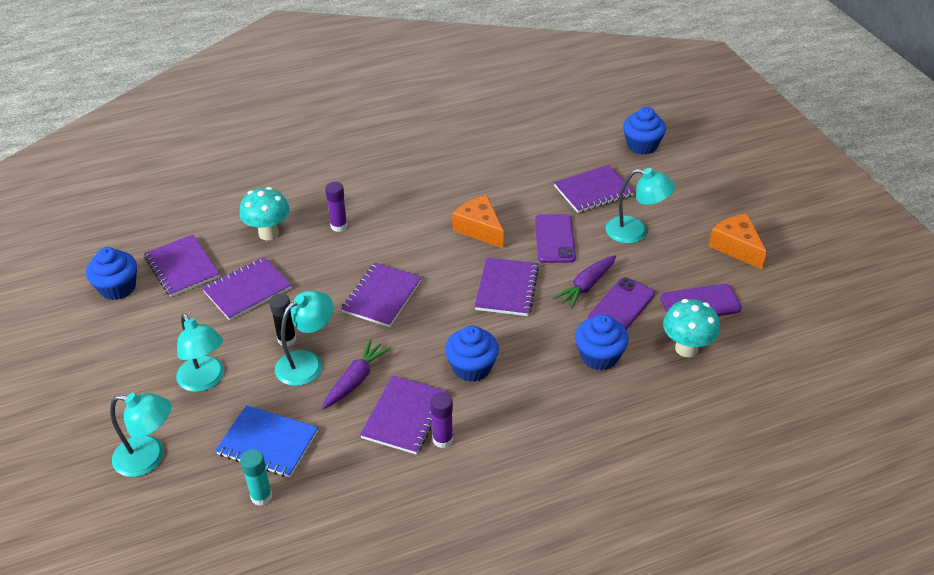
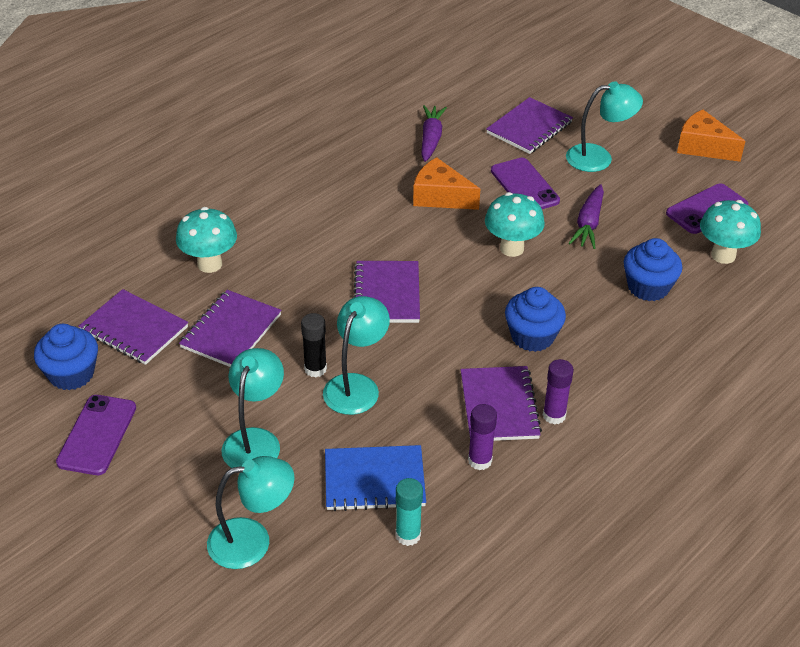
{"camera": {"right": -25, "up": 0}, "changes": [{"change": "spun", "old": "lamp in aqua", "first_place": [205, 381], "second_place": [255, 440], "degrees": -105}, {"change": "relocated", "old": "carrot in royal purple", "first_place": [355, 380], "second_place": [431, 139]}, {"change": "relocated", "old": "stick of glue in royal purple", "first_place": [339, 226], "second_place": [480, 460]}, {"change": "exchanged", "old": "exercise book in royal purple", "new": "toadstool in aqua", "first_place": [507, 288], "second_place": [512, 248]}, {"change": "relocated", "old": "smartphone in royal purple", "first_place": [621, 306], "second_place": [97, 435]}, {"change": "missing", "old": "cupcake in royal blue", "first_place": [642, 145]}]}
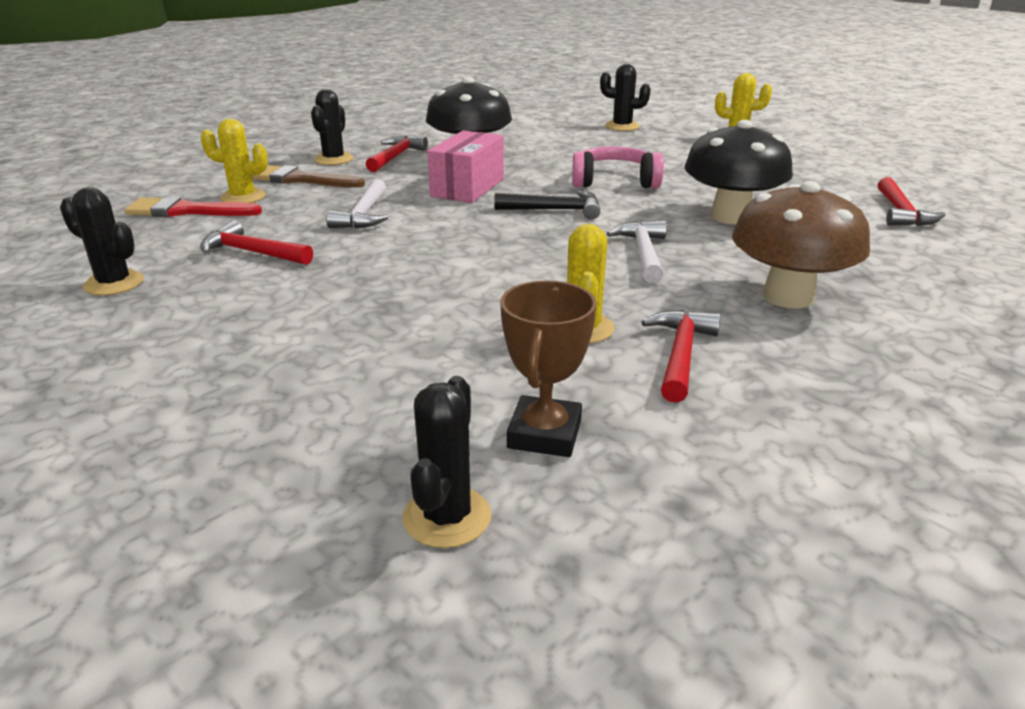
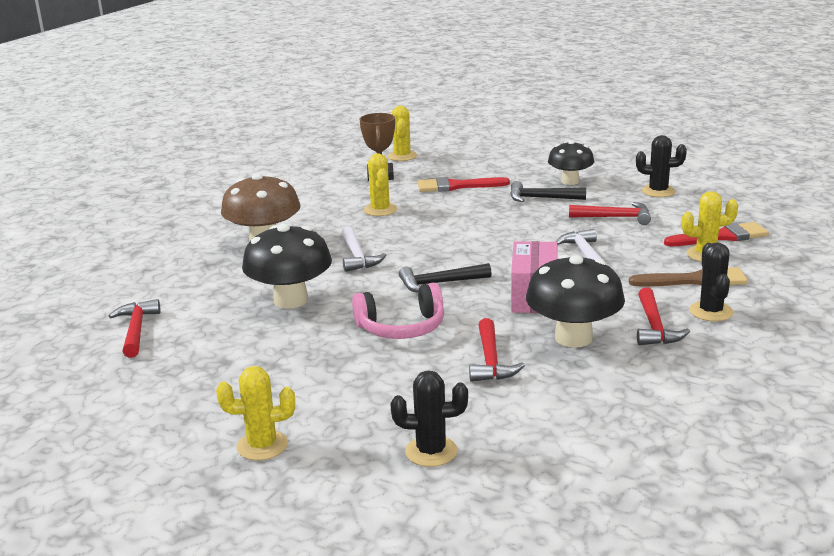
{"camera": {"right": 165, "up": -5}, "changes": [{"change": "colour", "old": "saguaro cactus in black", "new": "saguaro cactus in bright yellow", "first_place": [447, 517], "second_place": [402, 156]}, {"change": "relocated", "old": "carpenter's hammer in scarlet", "first_place": [680, 355], "second_place": [491, 360]}, {"change": "appeared", "new": "paint brush in scarlet", "second_place": [456, 186]}, {"change": "appeared", "new": "carpenter's hammer in black", "second_place": [541, 198]}, {"change": "appeared", "new": "toadstool in black", "second_place": [570, 181]}]}
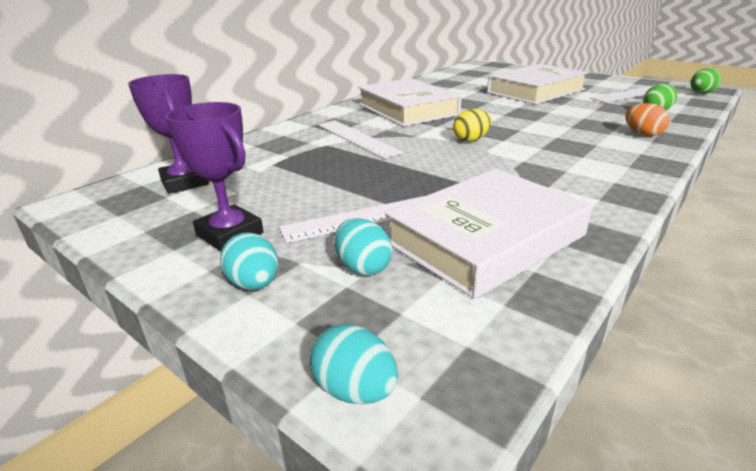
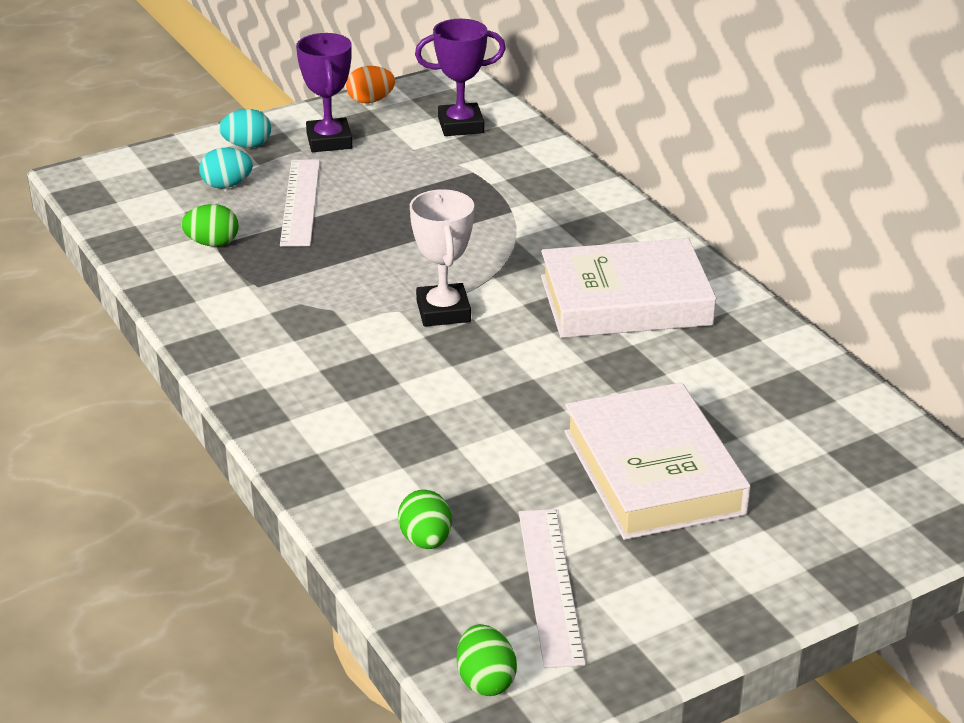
{"camera": {"right": 110, "up": 5}, "changes": [{"change": "spun", "old": "award cup in royal purple", "first_place": [230, 234], "second_place": [329, 141], "degrees": -75}, {"change": "missing", "old": "toy egg in aqua", "first_place": [355, 390]}, {"change": "missing", "old": "straightedge in snow-white", "first_place": [356, 138]}, {"change": "exchanged", "old": "book in snow-white", "new": "toy egg in green", "first_place": [486, 239], "second_place": [212, 243]}, {"change": "exchanged", "old": "toy egg in bright yellow", "new": "award cup in snow-white", "first_place": [471, 140], "second_place": [443, 311]}, {"change": "relocated", "old": "toy egg in bright orange", "first_place": [642, 134], "second_place": [370, 101]}]}
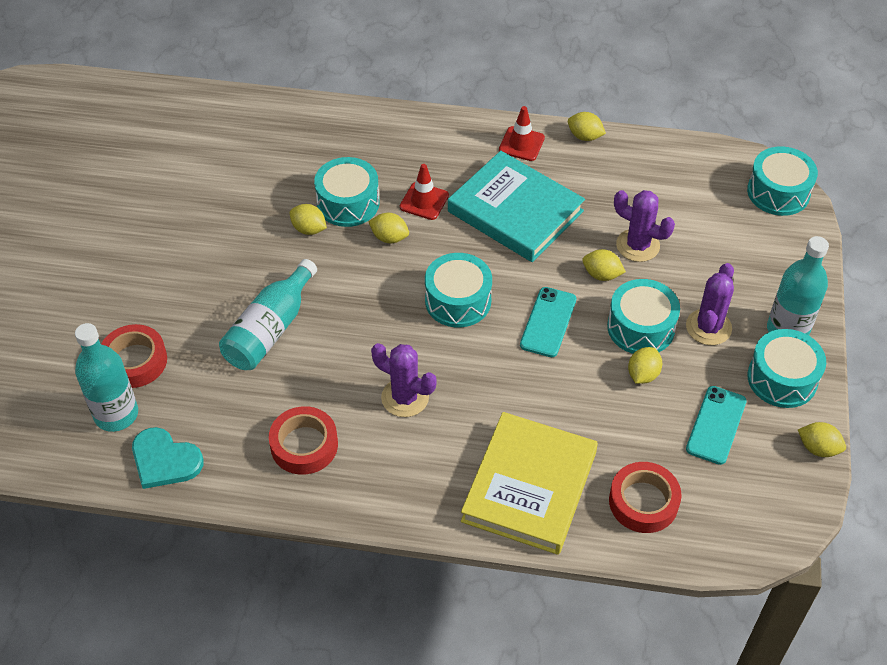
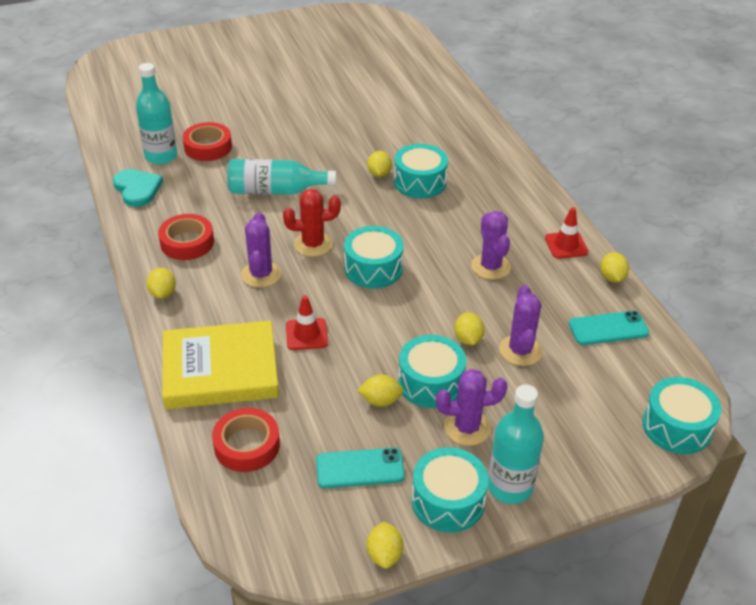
{"camera": {"right": 60, "up": -10}, "changes": [{"change": "spun", "old": "love heart in aqua", "first_place": [165, 460], "second_place": [137, 189], "degrees": 150}, {"change": "relocated", "old": "lemon in bright yellow", "first_place": [389, 237], "second_place": [163, 293]}, {"change": "relocated", "old": "traffic cone in scarlet", "first_place": [424, 201], "second_place": [306, 334]}, {"change": "exchanged", "old": "book in aqua", "new": "saguaro cactus in royal purple", "first_place": [515, 211], "second_place": [490, 267]}, {"change": "relocated", "old": "smartphone in aqua", "first_place": [548, 322], "second_place": [608, 328]}, {"change": "appeared", "new": "saguaro cactus in scarlet", "second_place": [313, 244]}]}
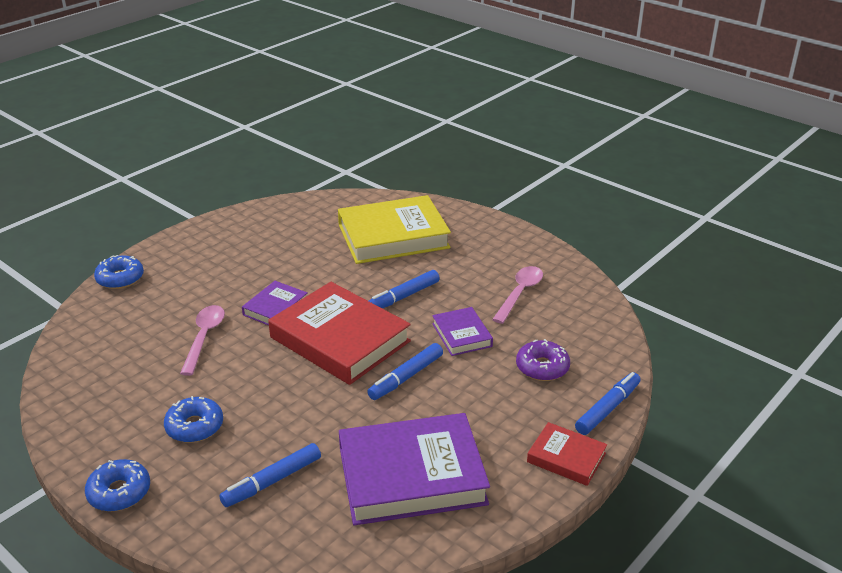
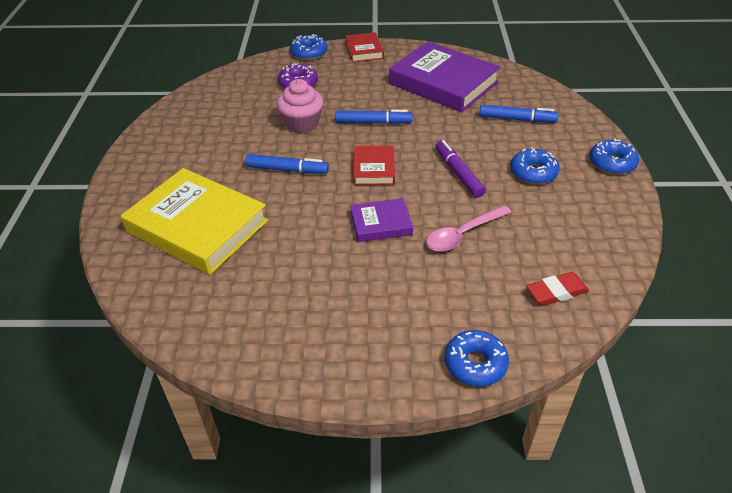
{"camera": {"right": -130, "up": 10}, "changes": [{"change": "size", "old": "book in scarlet", "first_place": [340, 339], "second_place": [374, 169], "factor": 0.5}, {"change": "exchanged", "old": "book in royal purple", "new": "cupcake in rose-pink", "first_place": [462, 335], "second_place": [302, 123]}, {"change": "missing", "old": "teaspoon in rose-pink", "first_place": [520, 293]}, {"change": "exchanged", "old": "felt pen in royal blue", "new": "donut in royal blue", "first_place": [607, 409], "second_place": [309, 53]}, {"change": "appeared", "new": "felt pen in royal purple", "second_place": [458, 173]}, {"change": "appeared", "new": "eraser in scarlet", "second_place": [556, 292]}]}
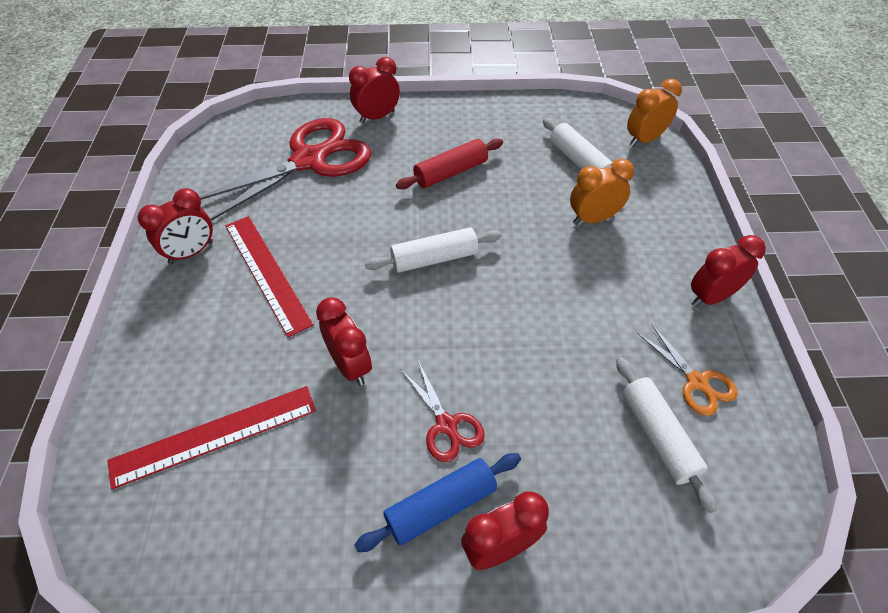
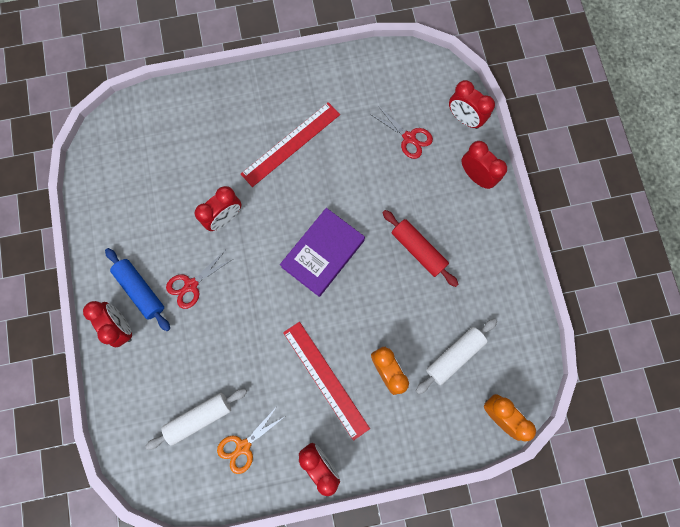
{"camera": {"right": 80, "up": 25}, "changes": [{"change": "relocated", "old": "straightedge in scarlet", "first_place": [215, 435], "second_place": [325, 379]}, {"change": "relocated", "old": "bedside clock in scarlet", "first_place": [191, 253], "second_place": [464, 119]}, {"change": "size", "old": "scissors in scarlet", "first_place": [309, 160], "second_place": [409, 138], "factor": 0.47}, {"change": "exchanged", "old": "rolling pin in snow-white", "new": "book in royal purple", "first_place": [434, 259], "second_place": [323, 253]}]}
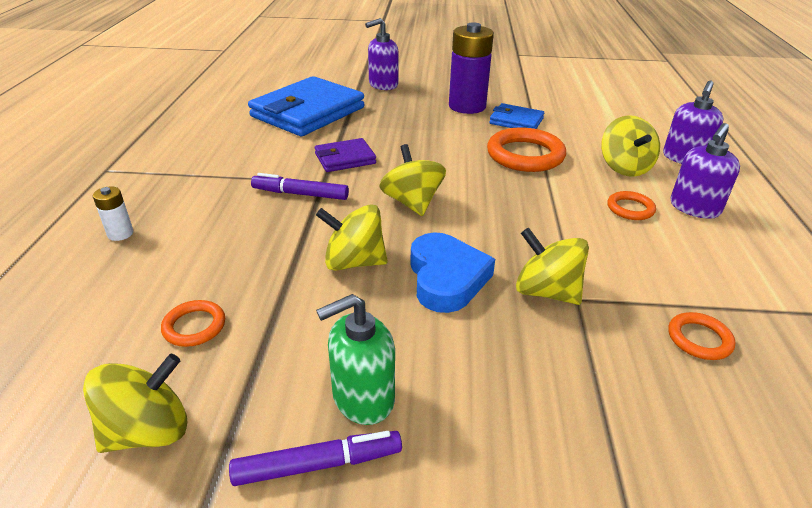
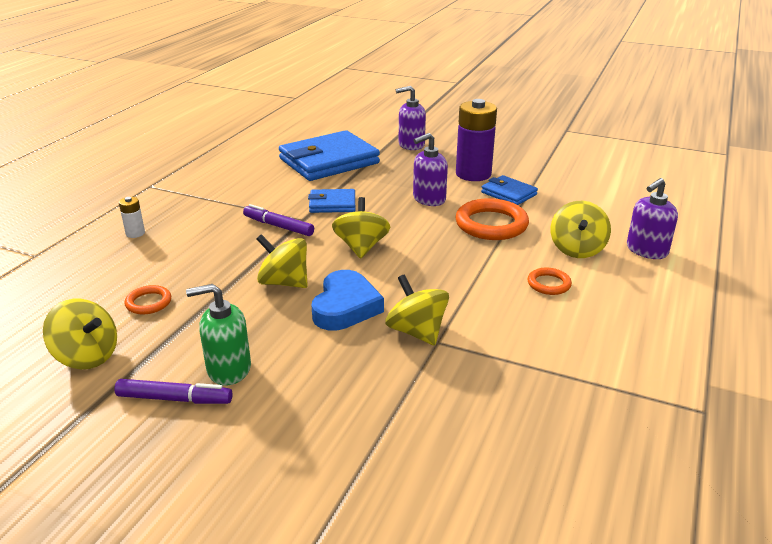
{"camera": {"right": 20, "up": -5}, "changes": [{"change": "spun", "old": "whirligig in bright yellow", "first_place": [148, 431], "second_place": [87, 356], "degrees": 45}, {"change": "colour", "old": "card wallet in royal purple", "new": "card wallet in royal blue", "first_place": [345, 159], "second_place": [332, 204]}, {"change": "missing", "old": "ring in bright orange", "first_place": [699, 339]}, {"change": "relocated", "old": "pump bottle in royal purple", "first_place": [694, 208], "second_place": [429, 199]}]}
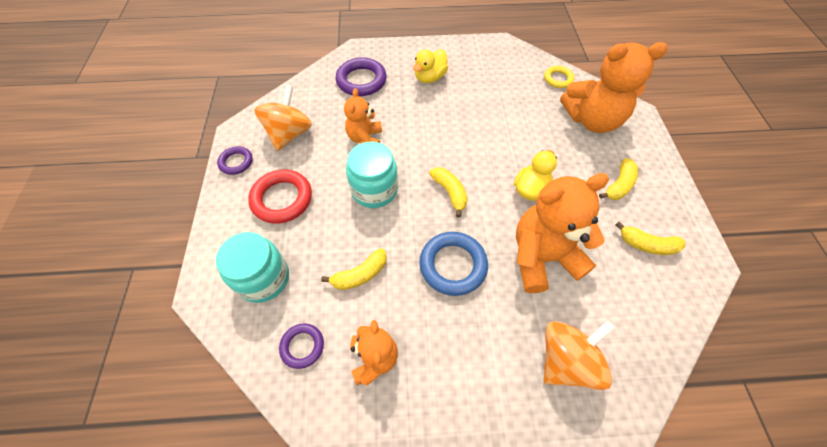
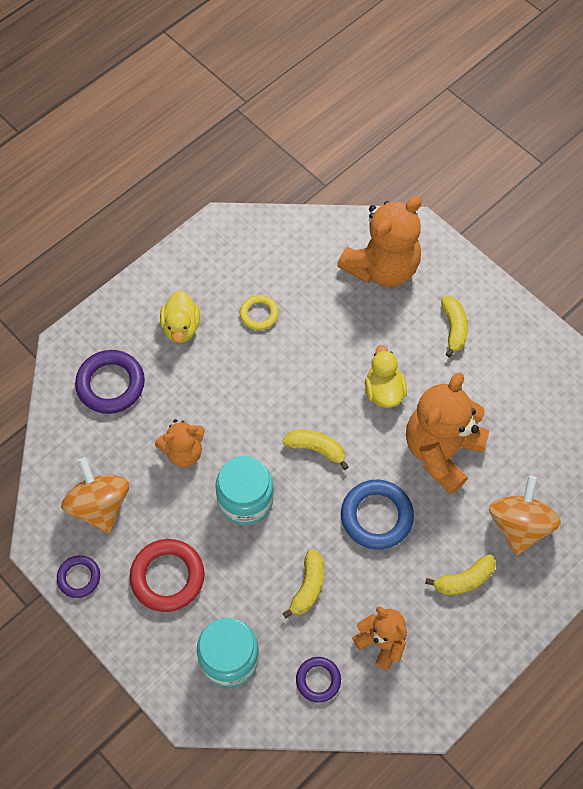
{"camera": {"right": -40, "up": 5}, "changes": [{"change": "spun", "old": "teddy bear in bright orange", "first_place": [365, 138], "second_place": [184, 452], "degrees": -75}, {"change": "relocated", "old": "ring in bright yellow", "first_place": [558, 79], "second_place": [259, 314]}, {"change": "relocated", "old": "toy banana in bright yellow", "first_place": [647, 245], "second_place": [464, 580]}]}
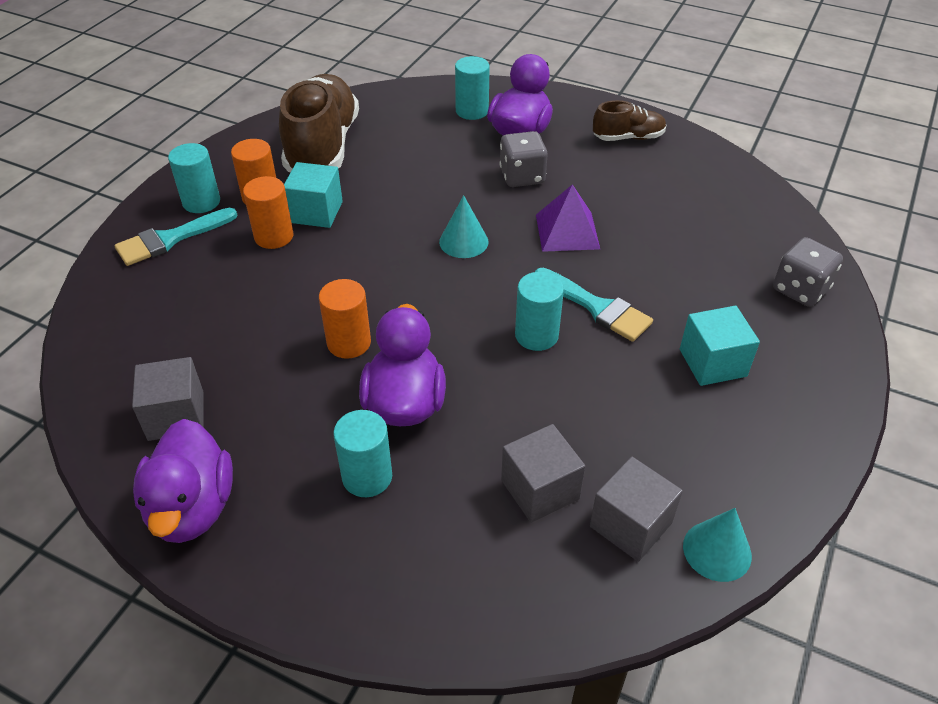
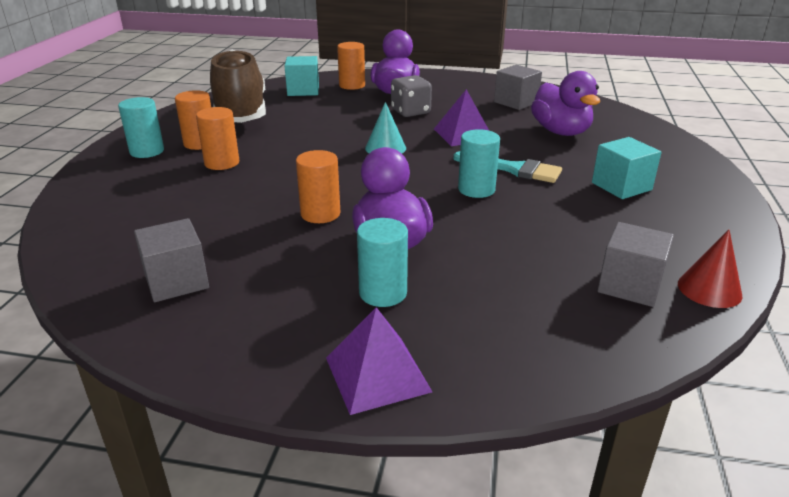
{"camera": {"right": -15, "up": -15}, "changes": [{"change": "missing", "old": "paint brush in aqua", "first_place": [170, 239]}, {"change": "relocated", "old": "duck in royal purple", "first_place": [192, 508], "second_place": [561, 132]}, {"change": "relocated", "old": "block in aqua", "first_place": [316, 212], "second_place": [303, 90]}, {"change": "colour", "old": "cylinder in aqua", "new": "cylinder in bright orange", "first_place": [472, 111], "second_place": [352, 85]}, {"change": "relocated", "old": "block in ash-grey", "first_place": [540, 489], "second_place": [516, 102]}, {"change": "missing", "old": "sneaker in brown", "first_place": [628, 137]}, {"change": "colour", "old": "cone shape in aqua", "new": "cone shape in scarlet", "first_place": [717, 550], "second_place": [709, 289]}, {"change": "missing", "old": "dice in ash-grey", "first_place": [800, 289]}, {"change": "appeared", "new": "pyramid in royal purple", "second_place": [377, 374]}]}
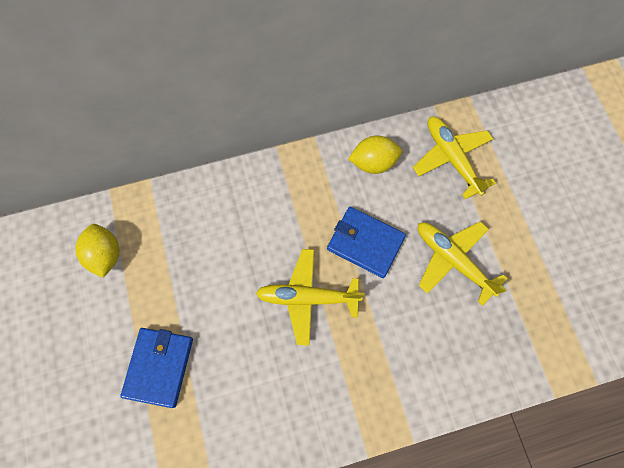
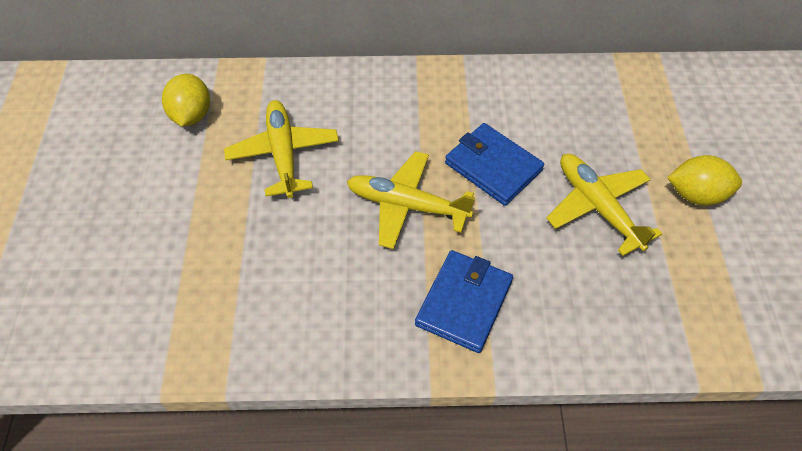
{"camera": {"right": 15, "up": -15}, "changes": [{"change": "relocated", "old": "card wallet in royal blue", "first_place": [159, 367], "second_place": [464, 302]}, {"change": "relocated", "old": "lemon in bright yellow", "first_place": [373, 163], "second_place": [696, 195]}, {"change": "relocated", "old": "plane in bright yellow", "first_place": [451, 158], "second_place": [283, 153]}]}
